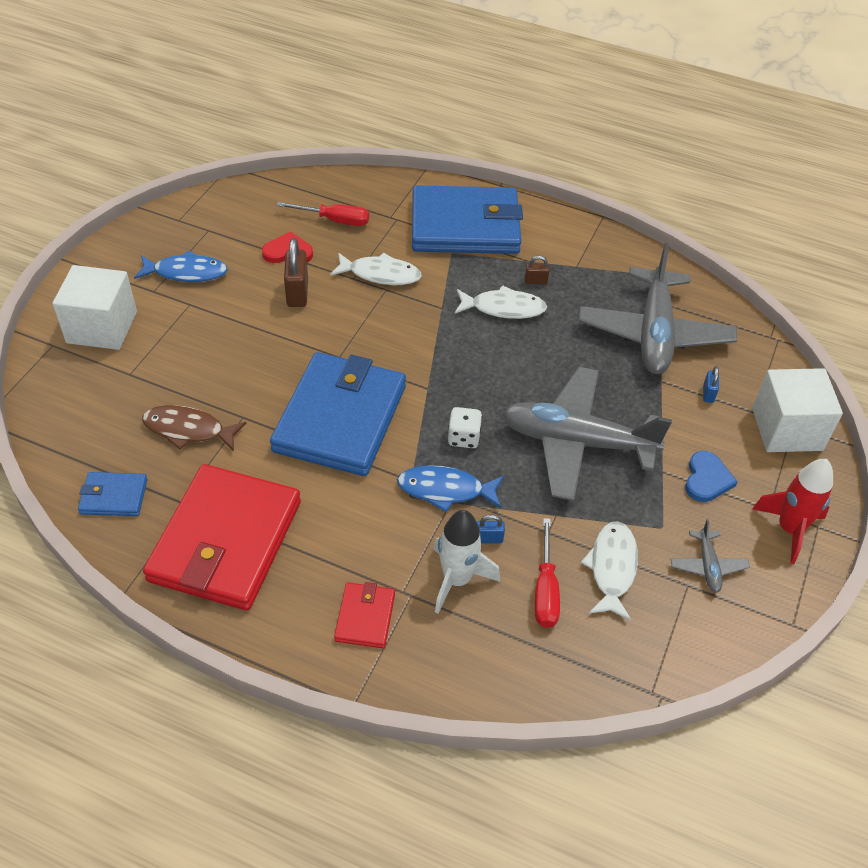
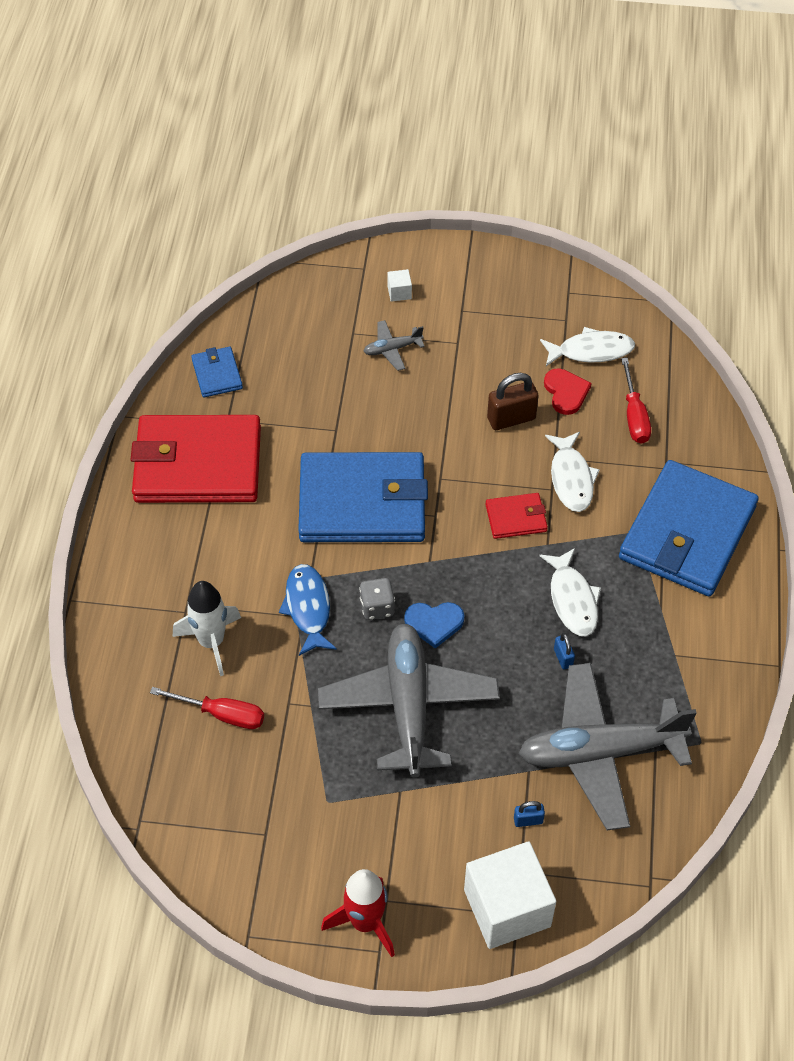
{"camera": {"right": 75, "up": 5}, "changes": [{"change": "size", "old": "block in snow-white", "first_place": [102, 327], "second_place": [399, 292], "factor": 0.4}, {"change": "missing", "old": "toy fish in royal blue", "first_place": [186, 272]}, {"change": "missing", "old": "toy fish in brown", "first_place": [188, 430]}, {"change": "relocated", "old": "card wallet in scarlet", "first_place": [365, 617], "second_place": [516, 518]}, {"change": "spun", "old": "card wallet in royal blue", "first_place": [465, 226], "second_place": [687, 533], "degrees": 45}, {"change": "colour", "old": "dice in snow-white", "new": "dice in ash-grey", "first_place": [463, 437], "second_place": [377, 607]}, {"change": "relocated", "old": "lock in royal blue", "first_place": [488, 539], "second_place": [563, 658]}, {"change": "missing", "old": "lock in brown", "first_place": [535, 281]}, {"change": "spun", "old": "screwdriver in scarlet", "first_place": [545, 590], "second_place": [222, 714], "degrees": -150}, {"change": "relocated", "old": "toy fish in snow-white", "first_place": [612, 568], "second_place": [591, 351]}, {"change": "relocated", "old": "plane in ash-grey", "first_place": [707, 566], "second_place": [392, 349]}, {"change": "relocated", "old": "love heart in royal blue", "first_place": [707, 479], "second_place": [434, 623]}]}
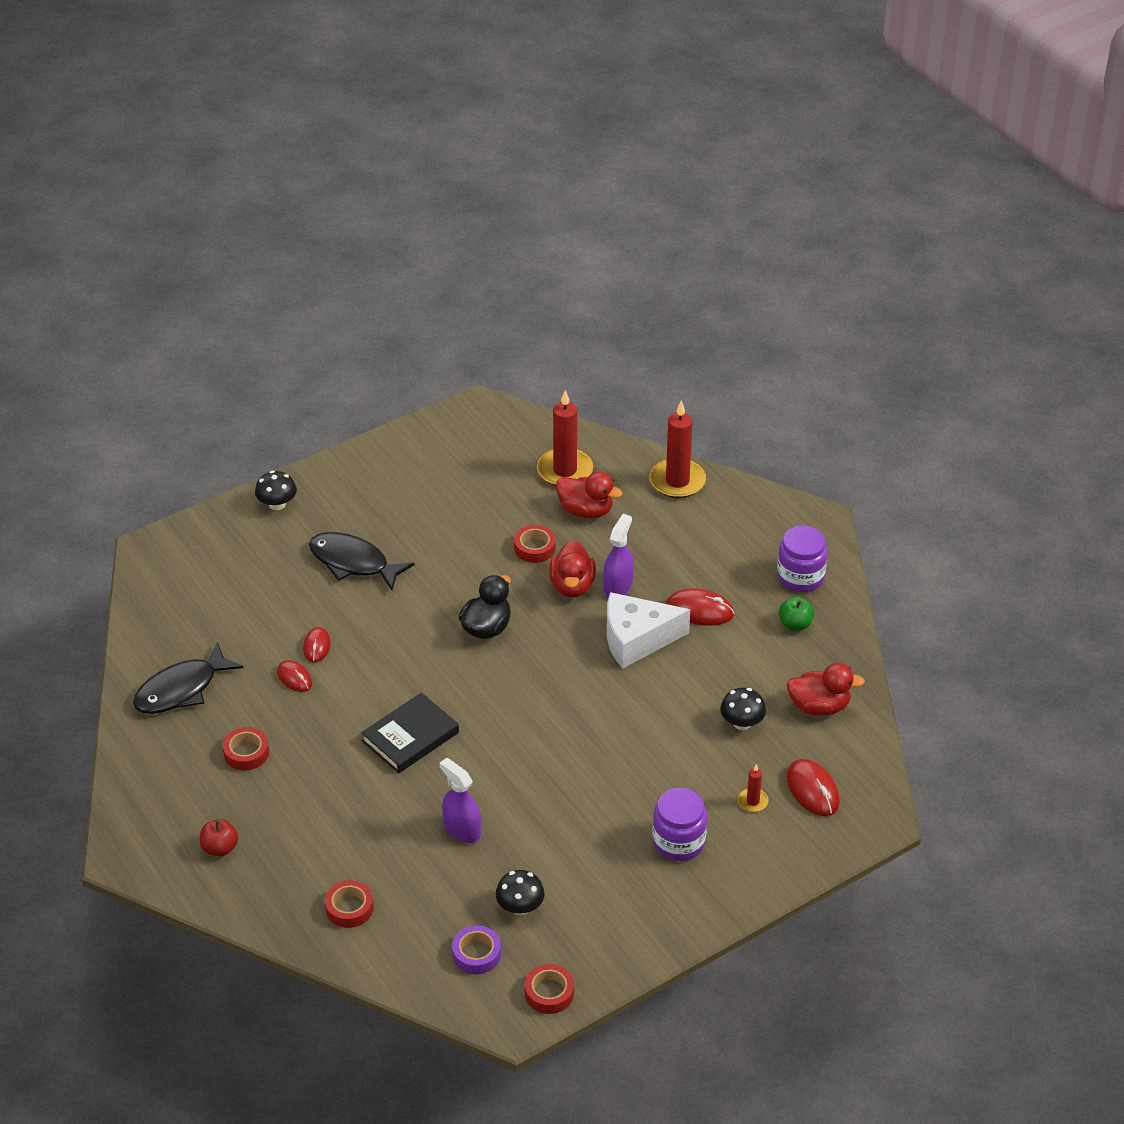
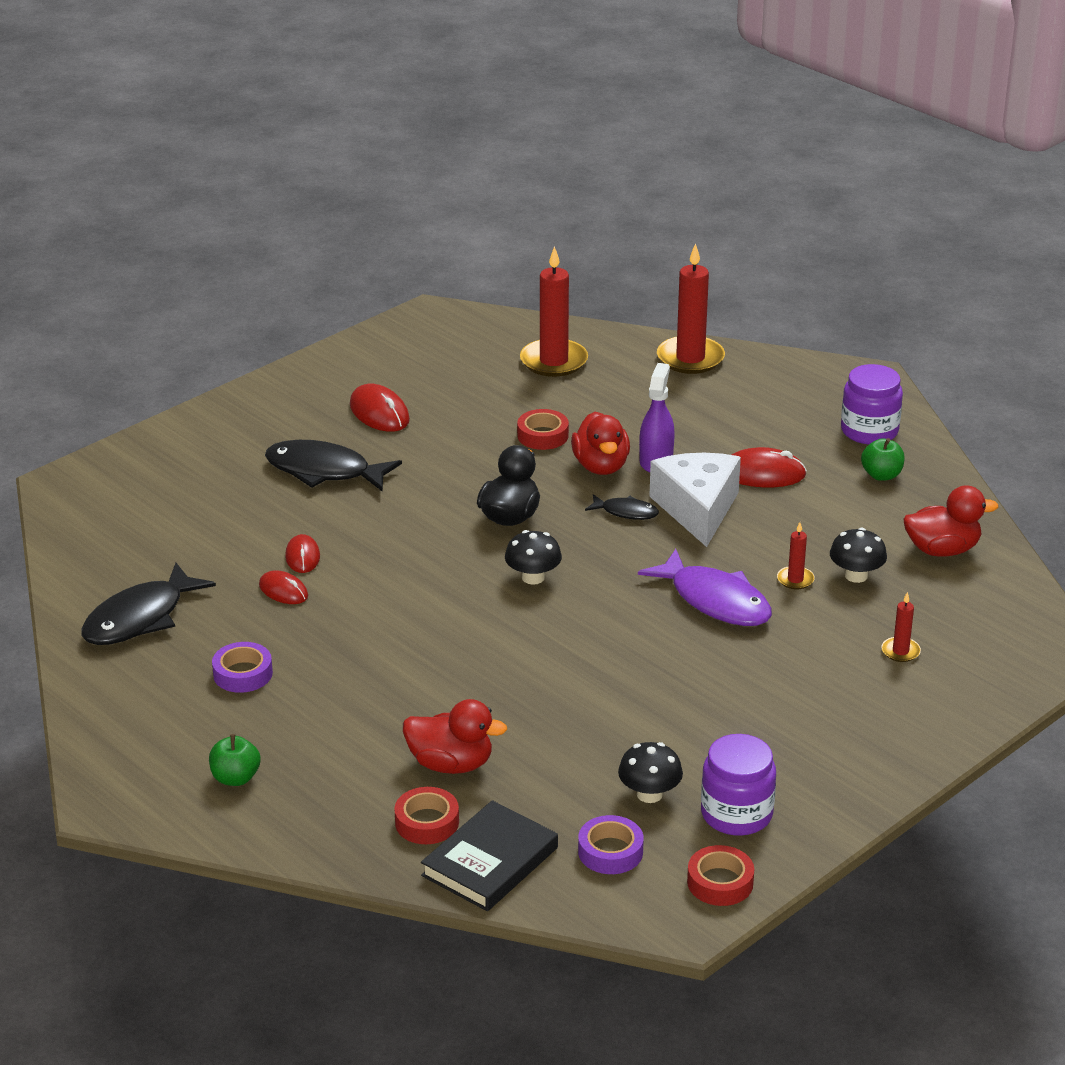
{"camera": {"right": -10, "up": -10}, "changes": [{"change": "colour", "old": "apple fruit in scarlet", "new": "apple fruit in green", "first_place": [220, 848], "second_place": [235, 778]}, {"change": "colour", "old": "tape in scarlet", "new": "tape in royal purple", "first_place": [246, 753], "second_place": [243, 674]}, {"change": "relocated", "old": "toadstool in black", "first_place": [277, 504], "second_place": [533, 577]}, {"change": "relocated", "old": "book in black", "first_place": [410, 737], "second_place": [490, 862]}, {"change": "missing", "old": "spray bottle in royal purple", "first_place": [462, 829]}, {"change": "relocated", "old": "duck in scarlet", "first_place": [586, 511], "second_place": [451, 764]}, {"change": "spun", "old": "piece of cheese in snow-white", "first_place": [636, 639], "second_place": [697, 509], "degrees": 105}, {"change": "relocated", "old": "jar in royal purple", "first_place": [678, 842], "second_place": [736, 814]}, {"change": "relocated", "old": "mouse in scarlet", "first_place": [812, 790], "second_place": [379, 413]}, {"change": "appeared", "new": "toy fish in black", "second_place": [626, 512]}, {"change": "appeared", "new": "toy fish in royal purple", "second_place": [715, 601]}, {"change": "appeared", "new": "pillar candle in scarlet", "second_place": [795, 579]}]}
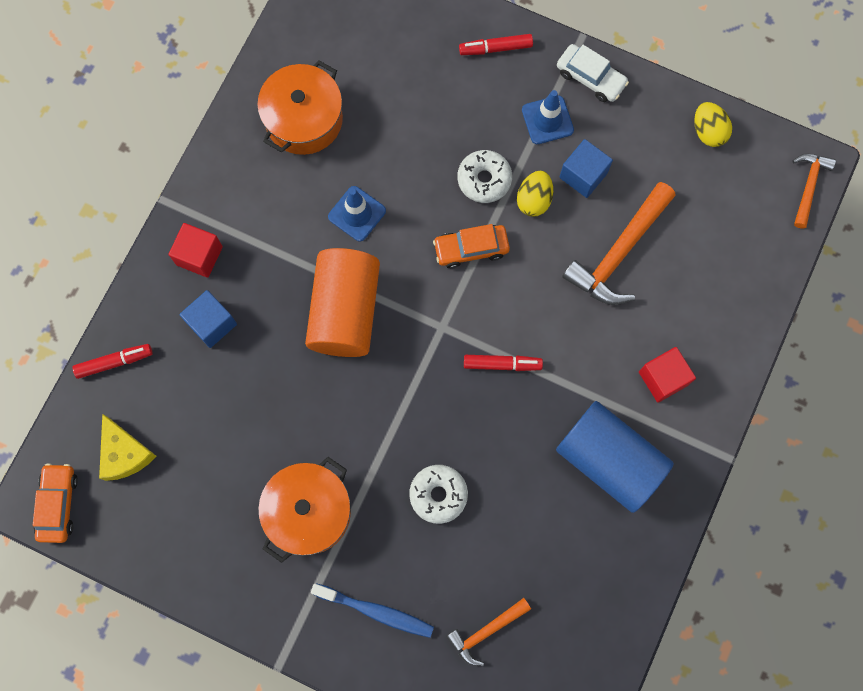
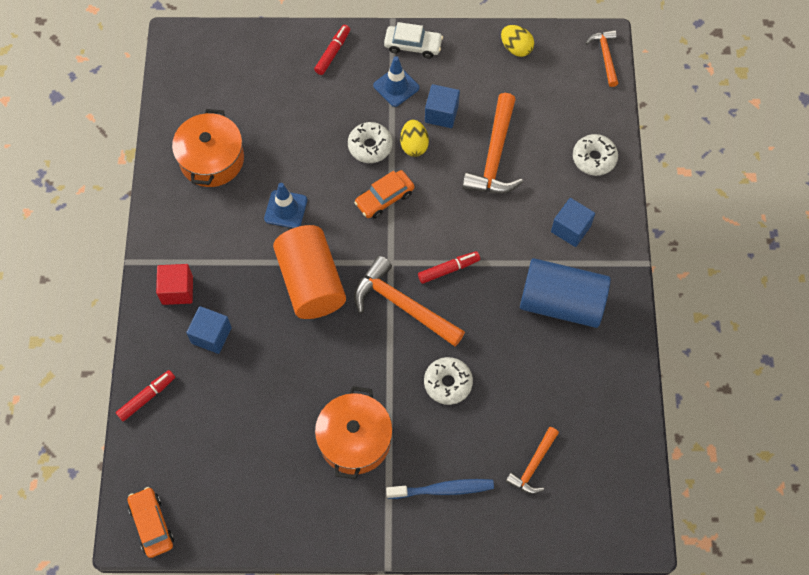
{"camera": {"right": -25, "up": -10}, "changes": [{"change": "missing", "old": "piece of cheese in bright yellow", "first_place": [124, 453]}, {"change": "spun", "old": "felt pen in scarlet", "first_place": [495, 48], "second_place": [333, 53], "degrees": 150}, {"change": "colour", "old": "block in scarlet", "new": "block in royal blue", "first_place": [663, 378], "second_place": [570, 229]}, {"change": "appeared", "new": "carpenter's hammer in bright orange", "second_place": [402, 305]}, {"change": "appeared", "new": "donut in snow-white", "second_place": [594, 158]}]}
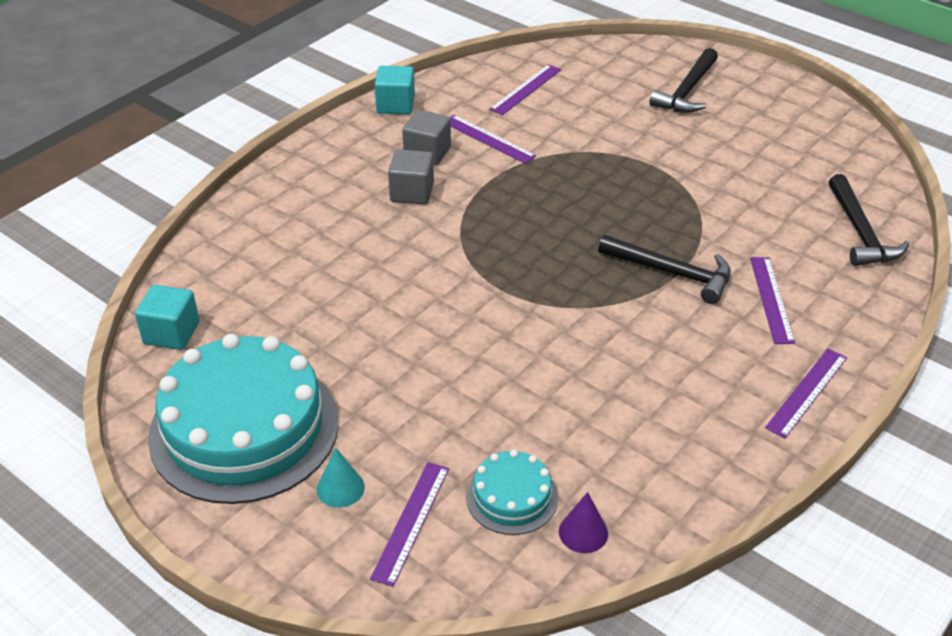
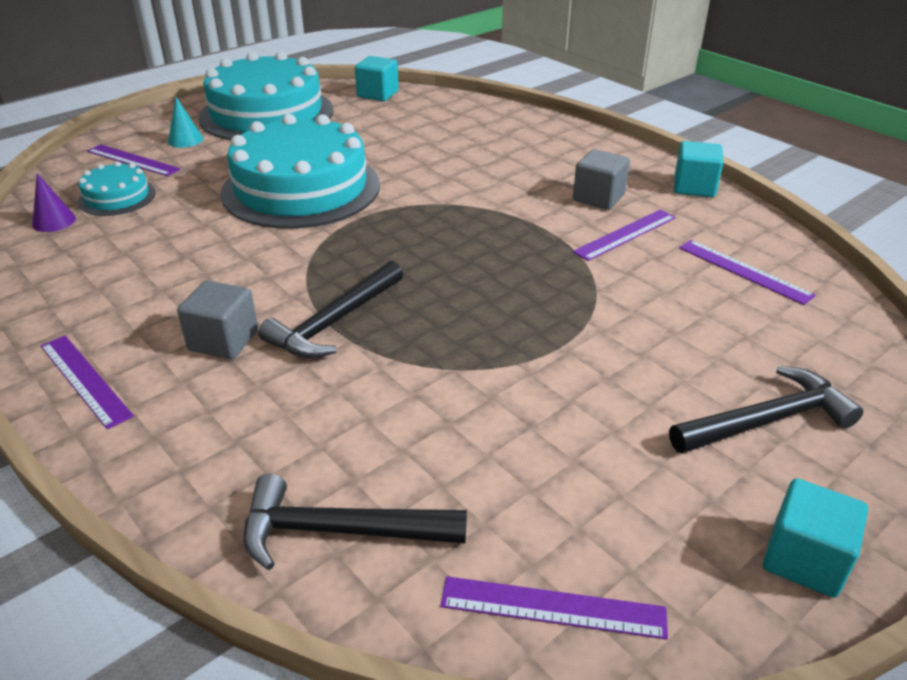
{"camera": {"right": 100, "up": -5}, "changes": [{"change": "relocated", "old": "block in ash-grey", "first_place": [412, 192], "second_place": [223, 340]}, {"change": "spun", "old": "carpenter's hammer in black", "first_place": [687, 91], "second_place": [767, 420], "degrees": 120}, {"change": "relocated", "old": "straightedge in royal purple", "first_place": [771, 299], "second_place": [553, 607]}, {"change": "appeared", "new": "cake in aqua", "second_place": [301, 188]}, {"change": "appeared", "new": "block in aqua", "second_place": [804, 559]}]}
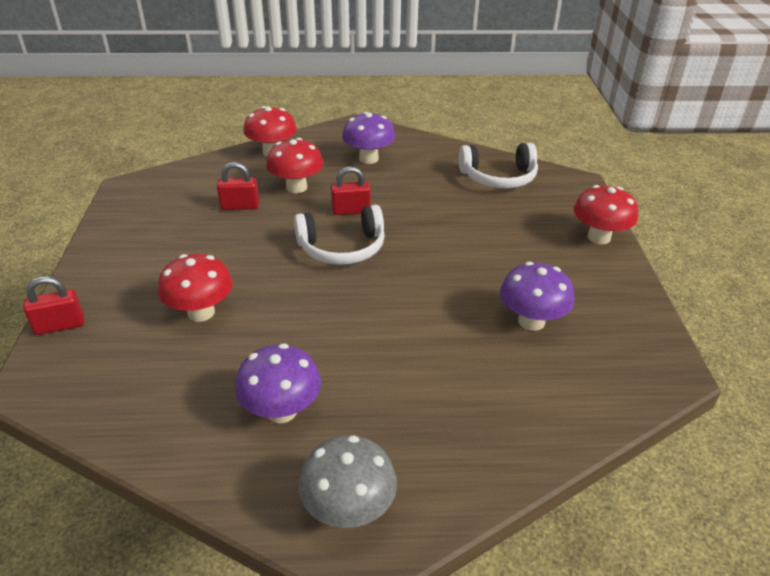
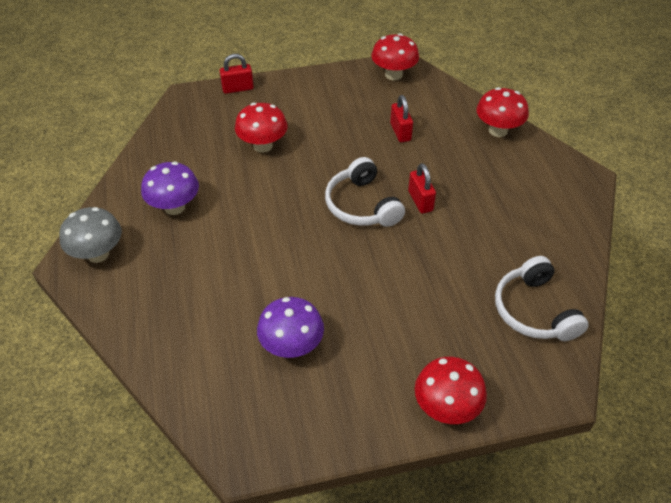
{"camera": {"right": 80, "up": 10}, "changes": [{"change": "spun", "old": "lock in scarlet", "first_place": [60, 326], "second_place": [238, 89], "degrees": -75}, {"change": "relocated", "old": "toadstool in scarlet", "first_place": [296, 187], "second_place": [393, 75]}, {"change": "missing", "old": "toadstool in royal purple", "first_place": [368, 159]}]}
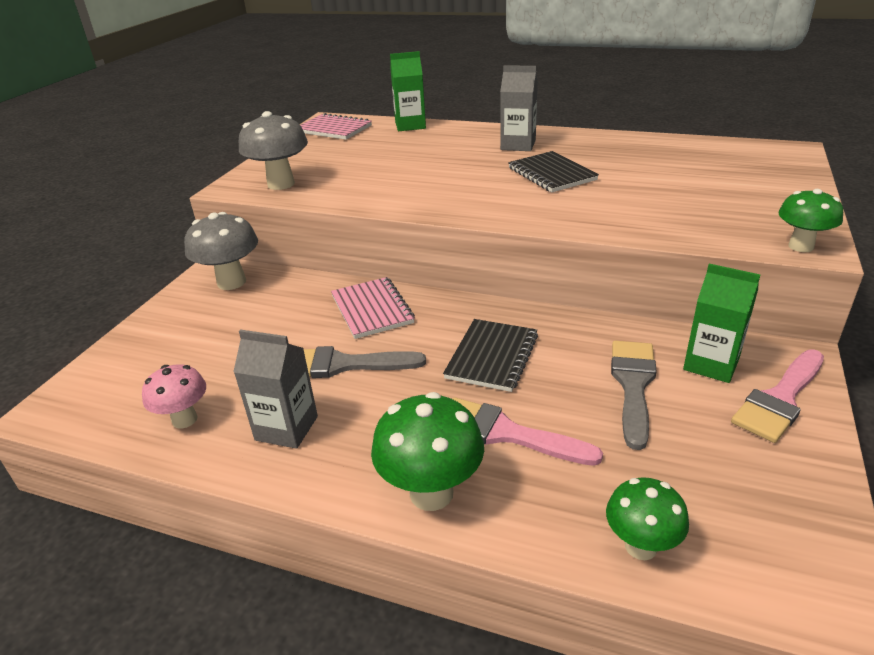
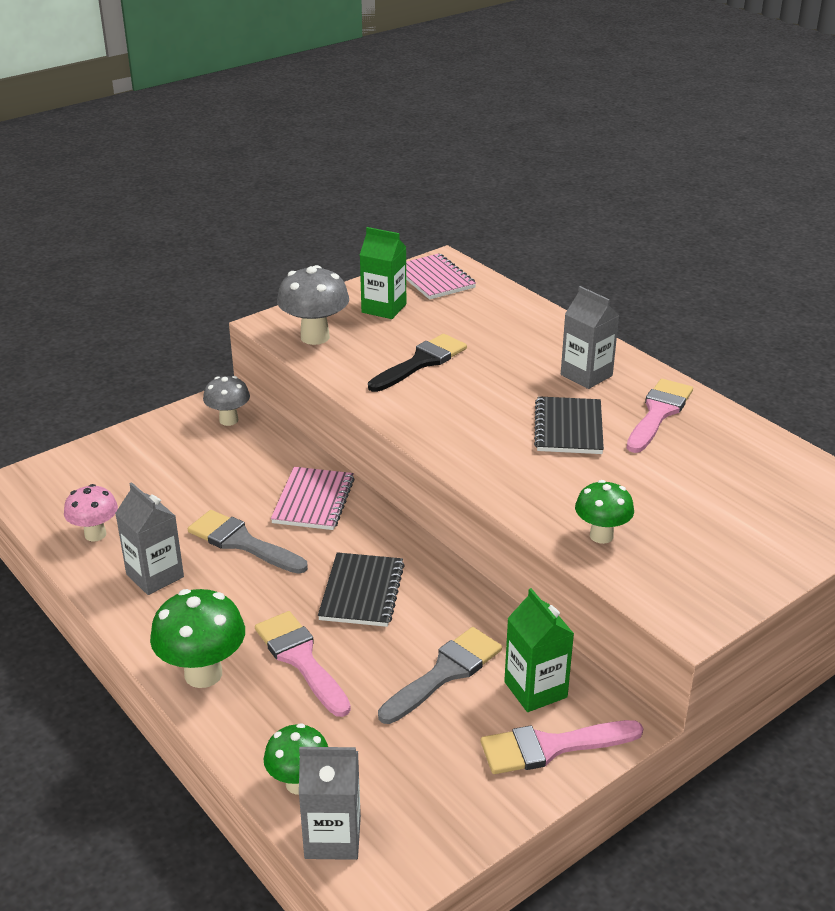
{"camera": {"right": 30, "up": 0}, "changes": [{"change": "size", "old": "toadstool in ash-grey", "first_place": [231, 282], "second_place": [228, 420], "factor": 0.65}, {"change": "relocated", "old": "carton in green", "first_place": [410, 125], "second_place": [384, 308]}, {"change": "spun", "old": "exercise book in black", "first_place": [492, 357], "second_place": [362, 592], "degrees": -45}, {"change": "relocated", "old": "toadstool in green", "first_place": [801, 246], "second_place": [601, 536]}, {"change": "appeared", "new": "carton in ash-grey", "second_place": [332, 837]}, {"change": "appeared", "new": "paint brush in black", "second_place": [421, 362]}, {"change": "appeared", "new": "paint brush in rose-pink", "second_place": [658, 413]}]}
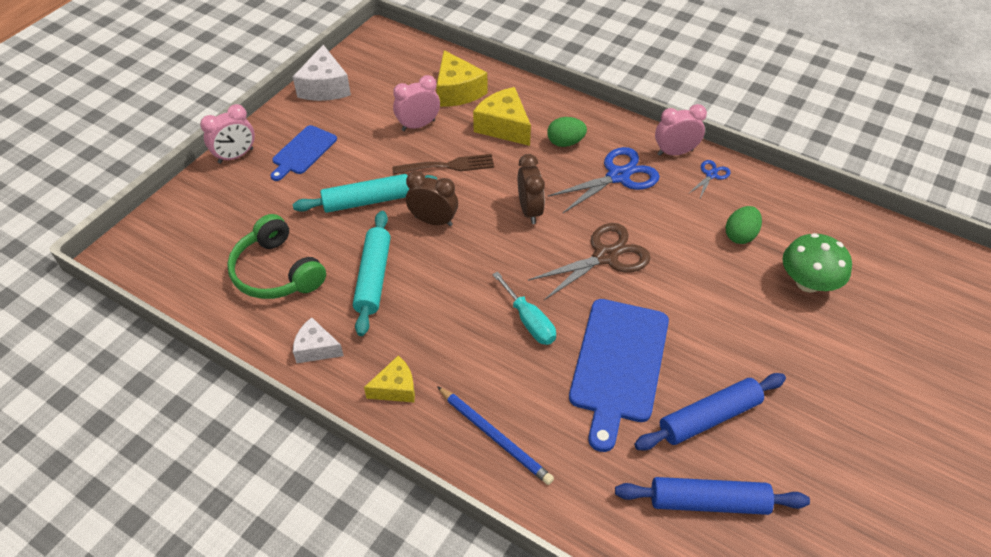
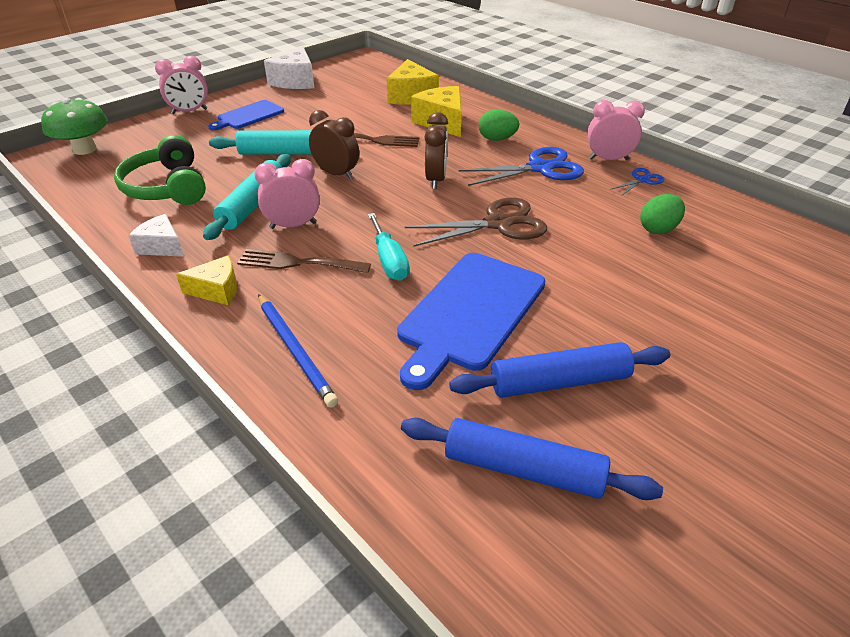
{"camera": {"right": 15, "up": -10}, "changes": [{"change": "relocated", "old": "bedside clock in rose-pink", "first_place": [418, 125], "second_place": [293, 225]}, {"change": "relocated", "old": "toadstool in green", "first_place": [807, 283], "second_place": [84, 149]}, {"change": "appeared", "new": "fork in brown", "second_place": [298, 263]}]}
